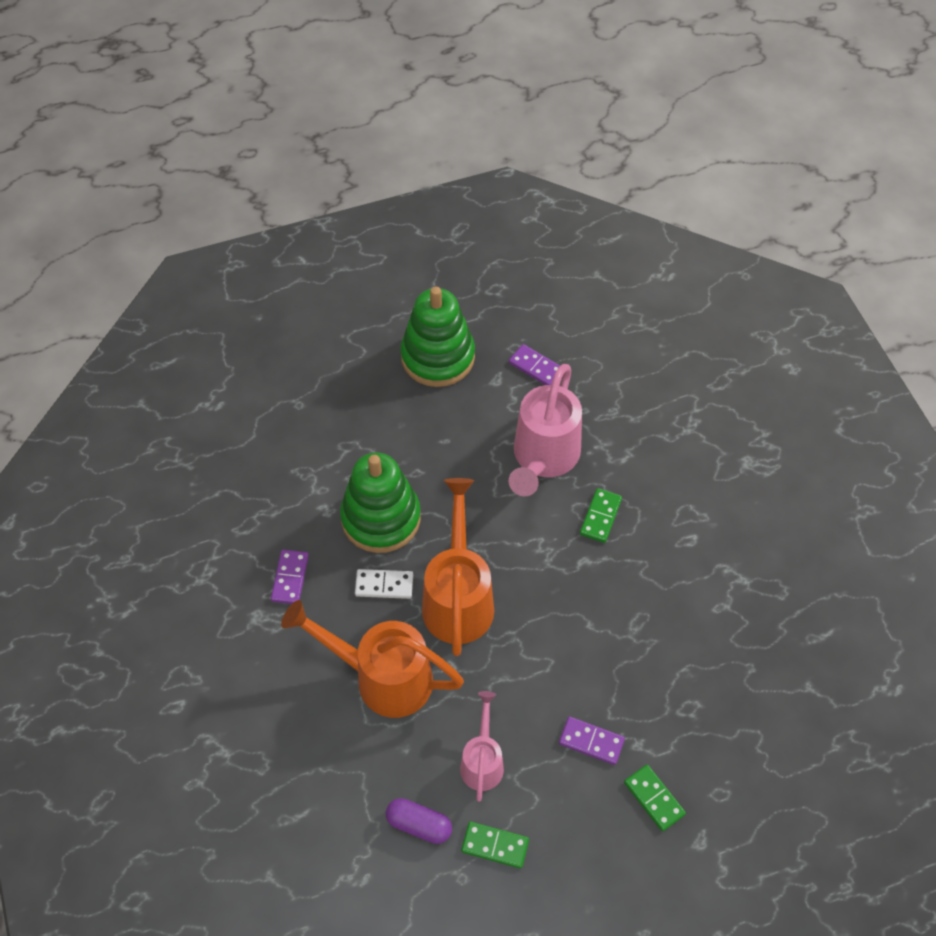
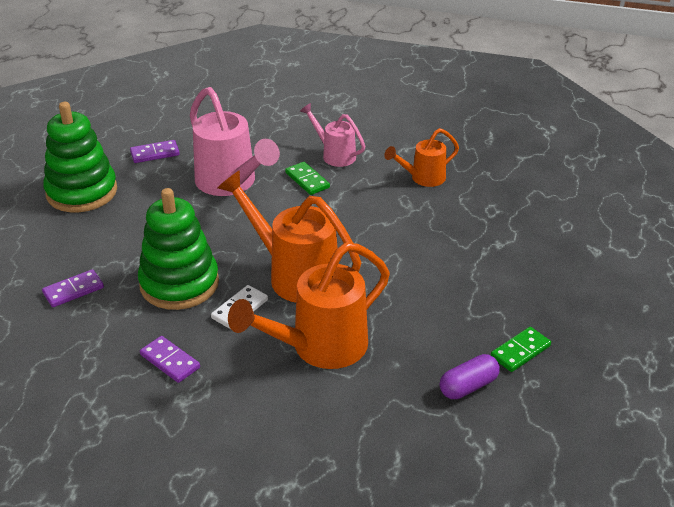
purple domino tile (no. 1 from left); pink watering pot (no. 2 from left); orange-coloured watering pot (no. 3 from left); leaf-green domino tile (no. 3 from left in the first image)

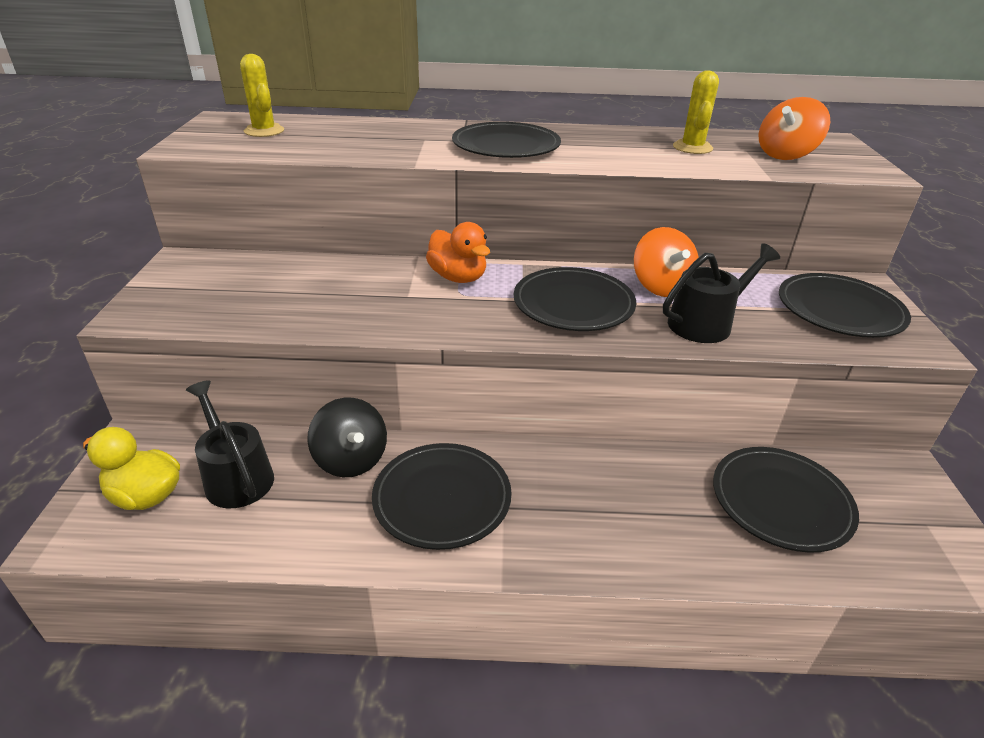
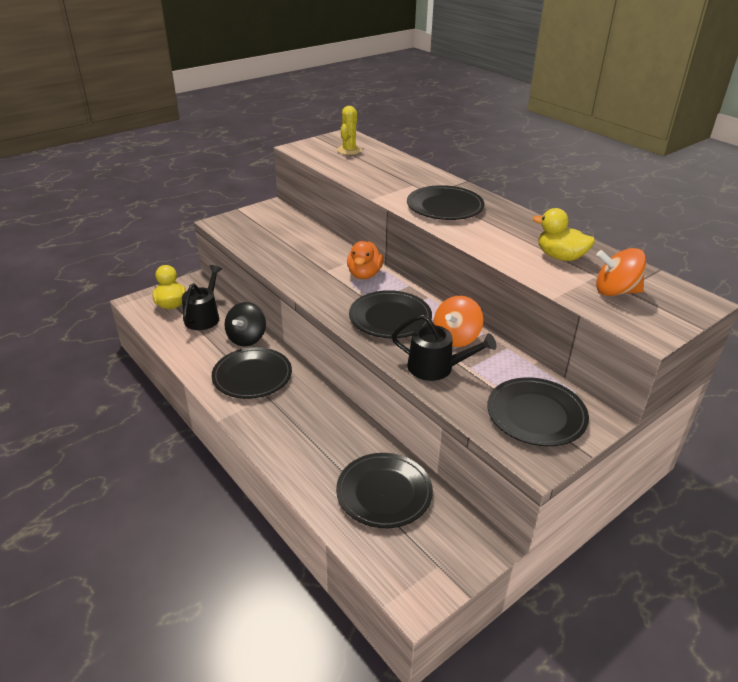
yellow rubber duck (no. 2 from left)

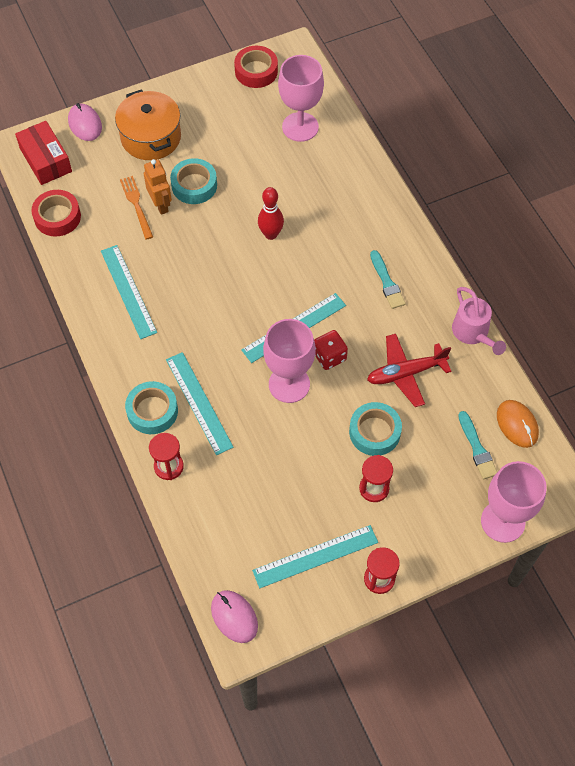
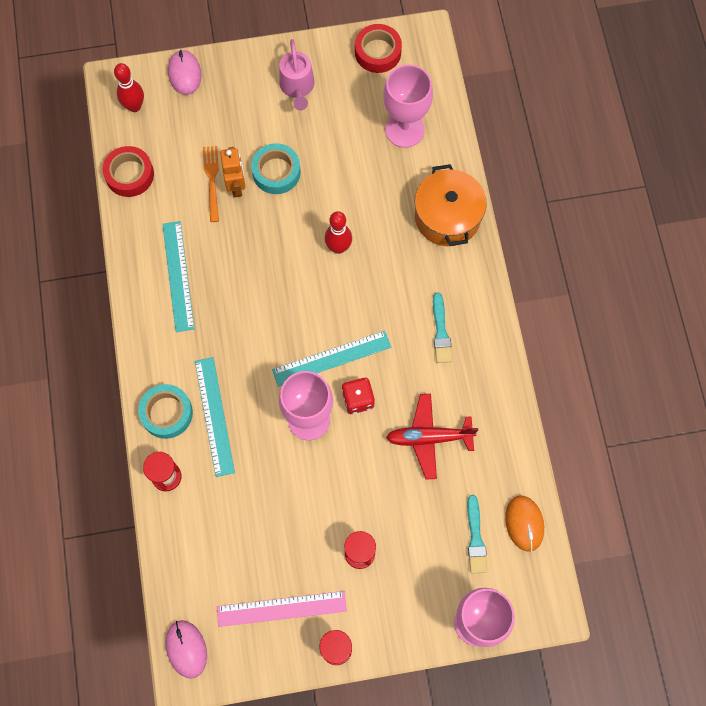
scarlet bowling pin (no. 1 from left); pink ruler; pink watering pot; orange-coloured stockpot; turquoise sticky tape (no. 3 from left in the first image)

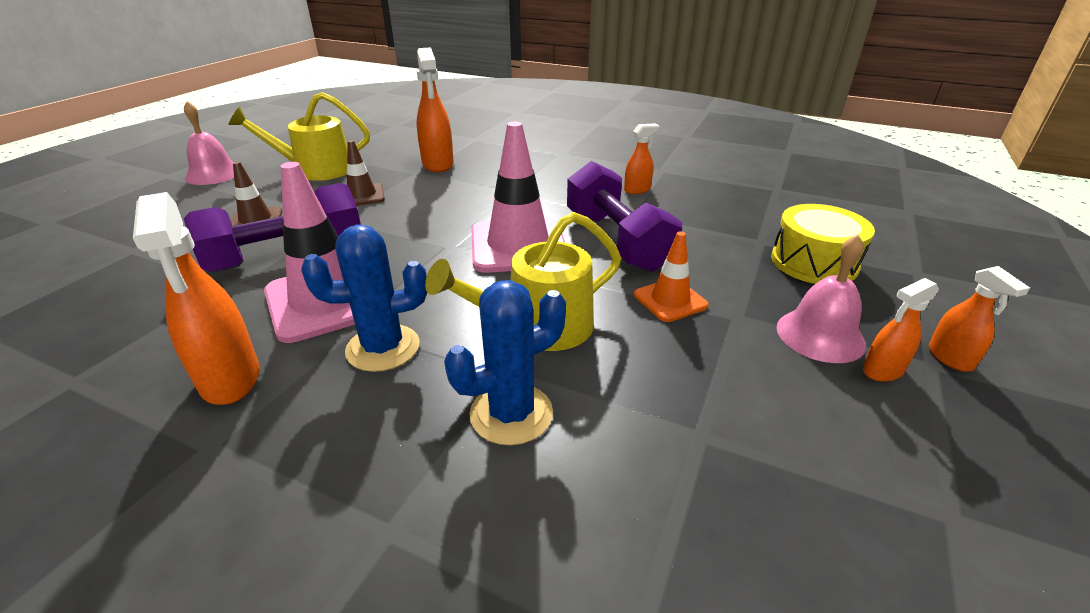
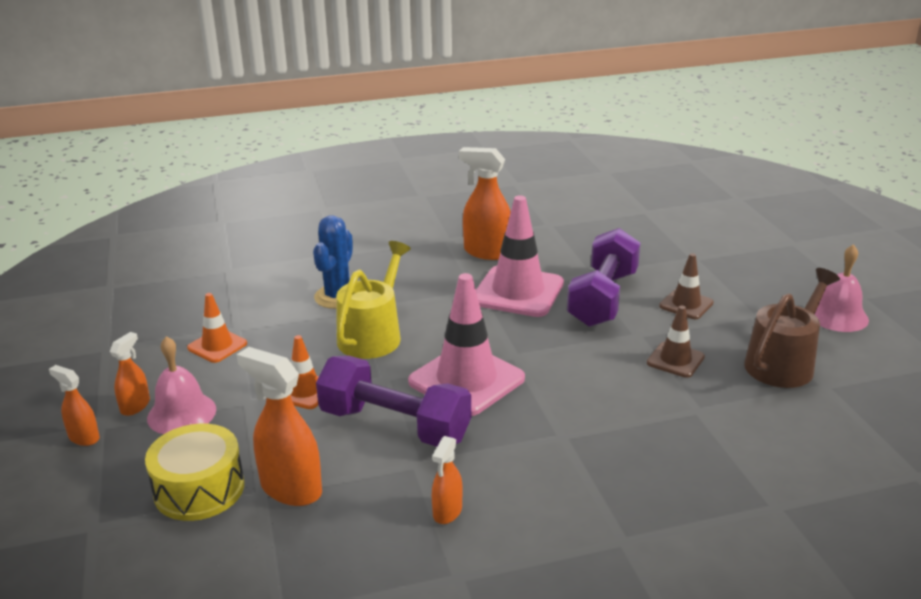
orange-coloured traffic cone (no. 1 from left); orange-coloured spray cleaner (no. 3 from left); brown watering pot; royal blue saguaro cactus (no. 1 from left in the first image)

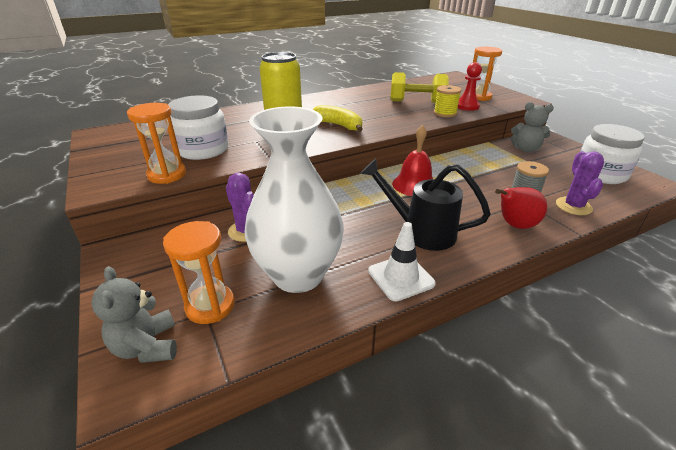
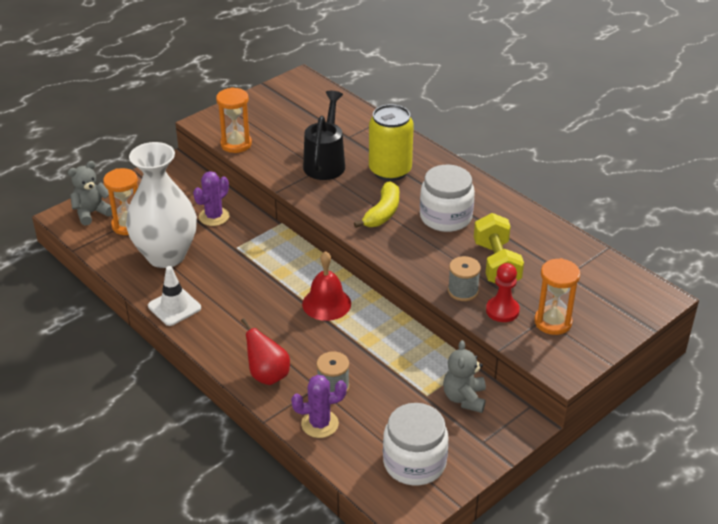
ebony watering pot; pure white jar (no. 2 from left); ash-grey reel of thread (no. 2 from left)

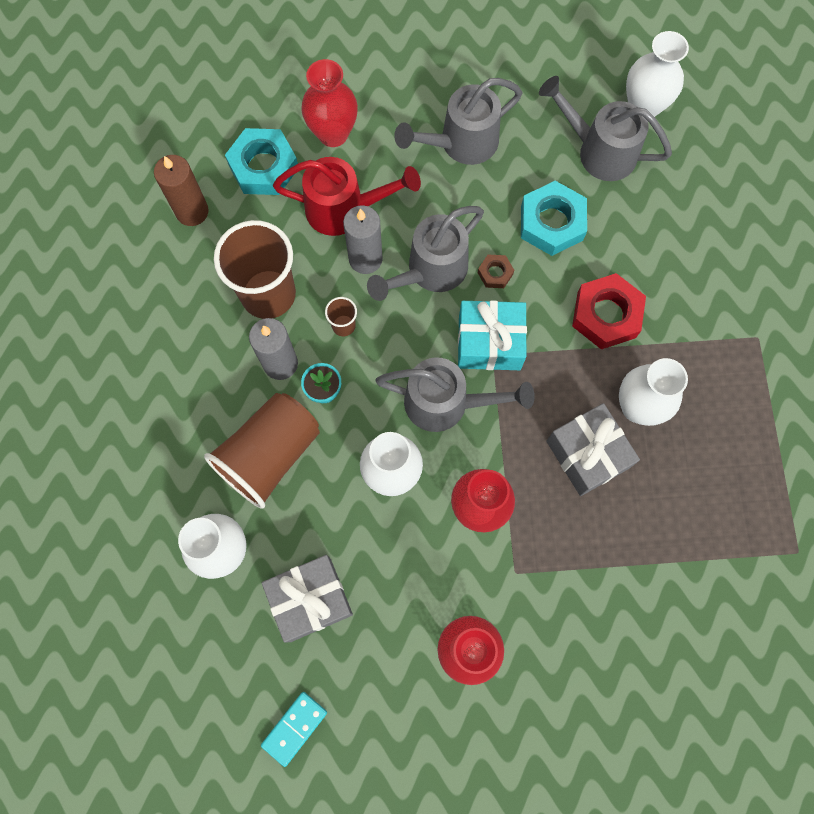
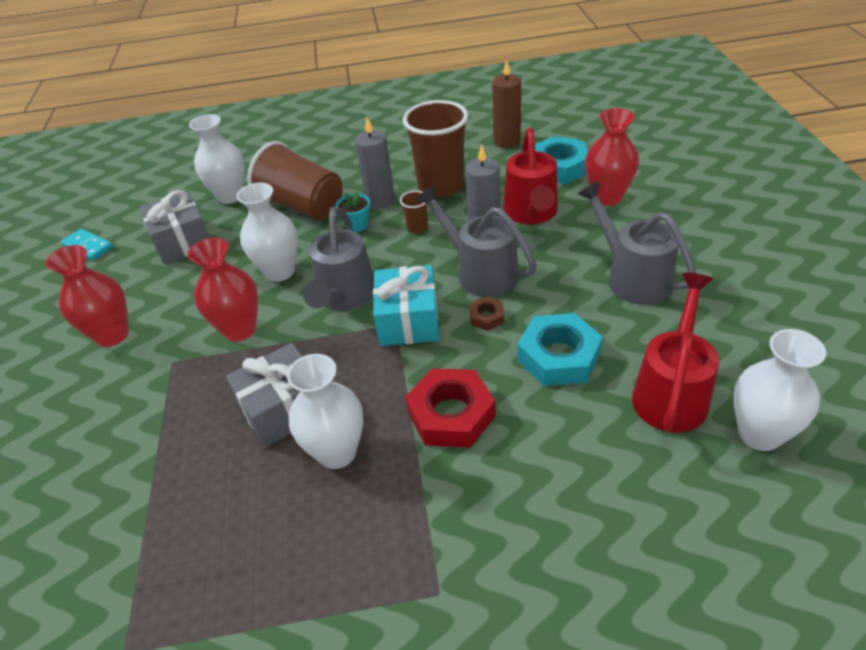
scarlet watering pot (no. 2 from left)

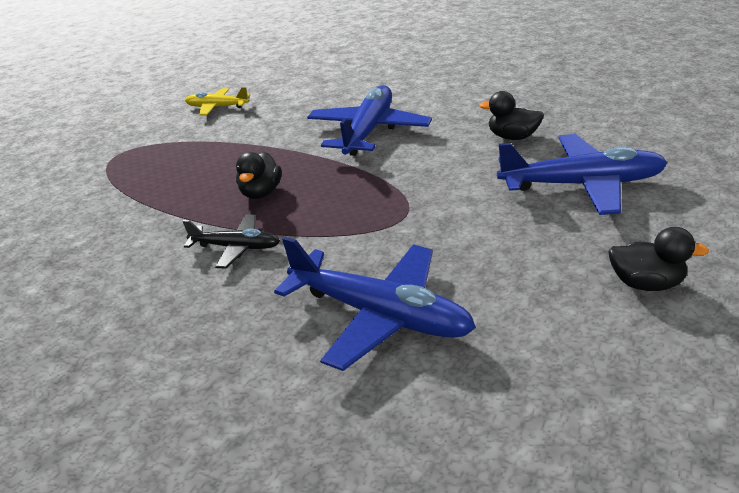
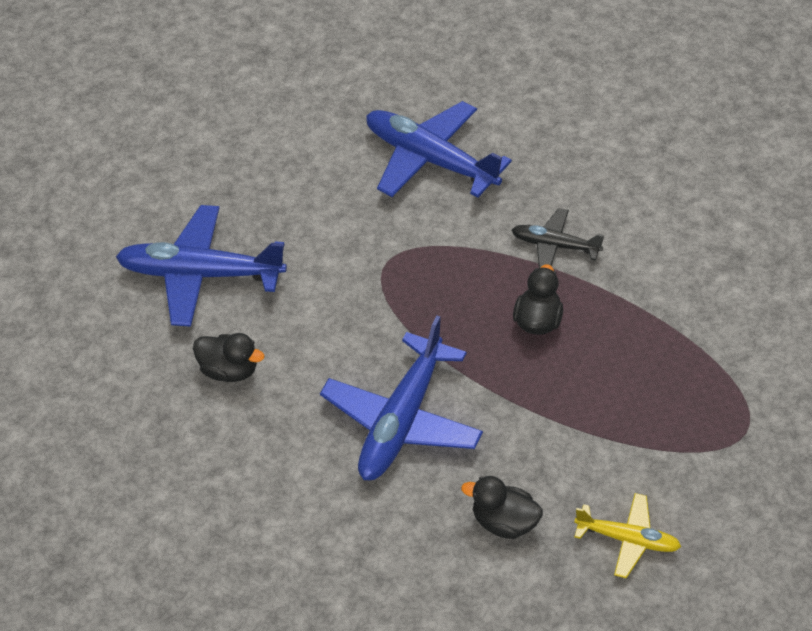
ebony rubber duck (no. 2 from left)

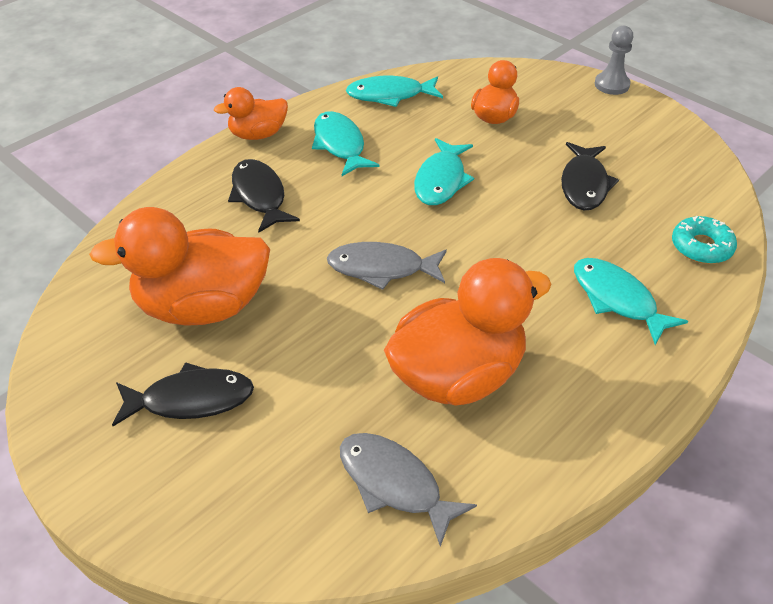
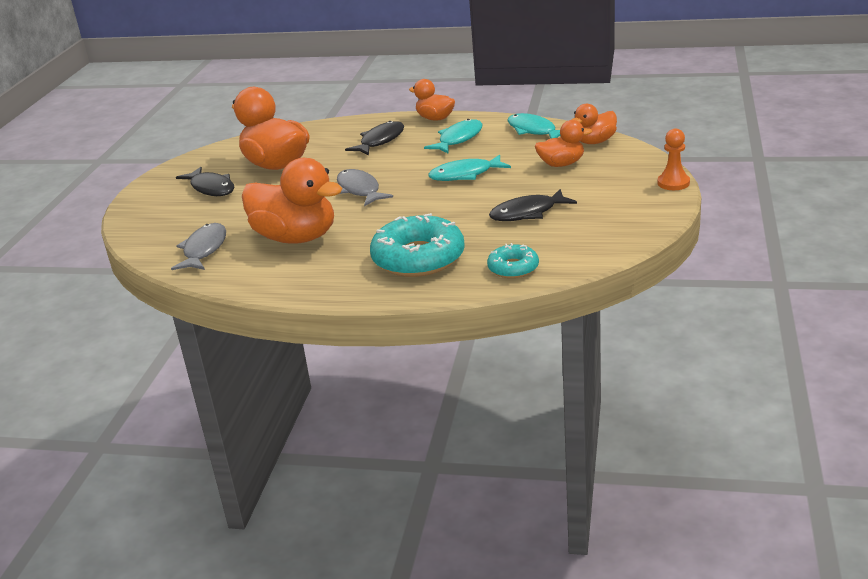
turquoise doughnut (no. 1 from left); orange-coloured rubber duck (no. 5 from left); orange-coloured pawn

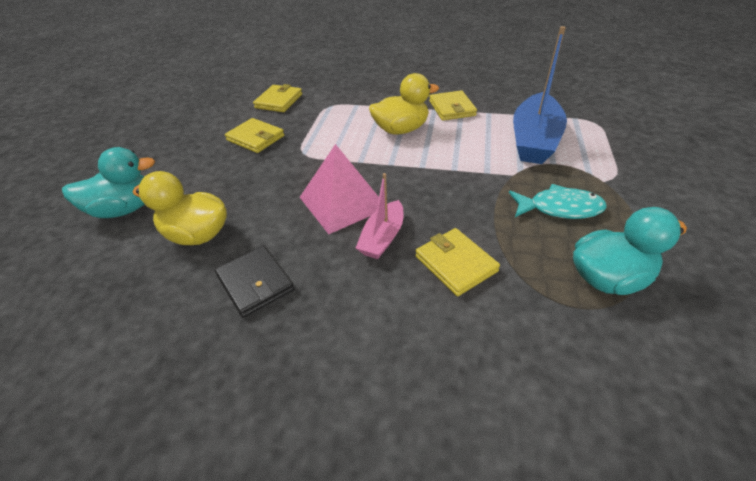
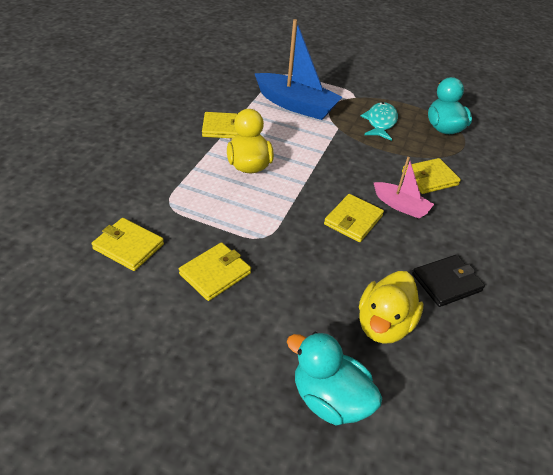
turquoise rubber duck (no. 1 from left); yellow wallet (no. 4 from left)

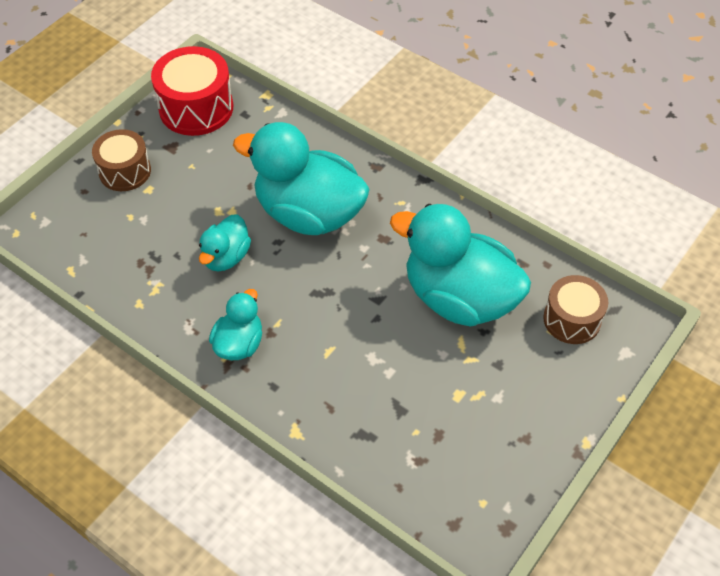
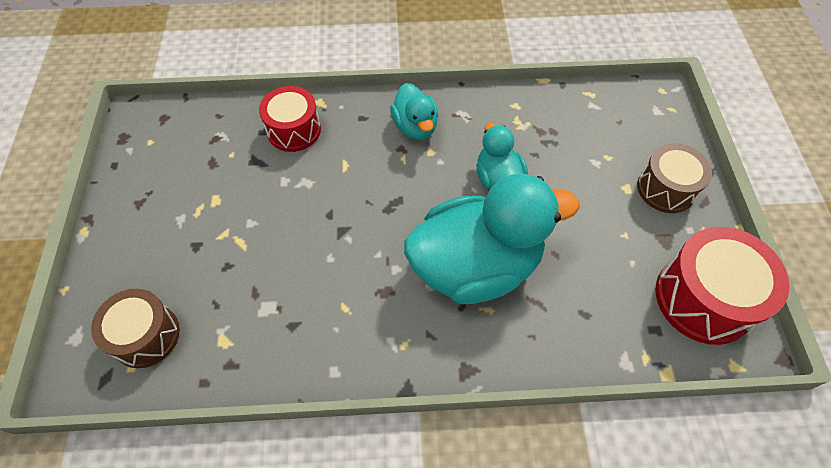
scarlet snare drum (no. 1 from left); turquoise rubber duck (no. 4 from left in the first image)

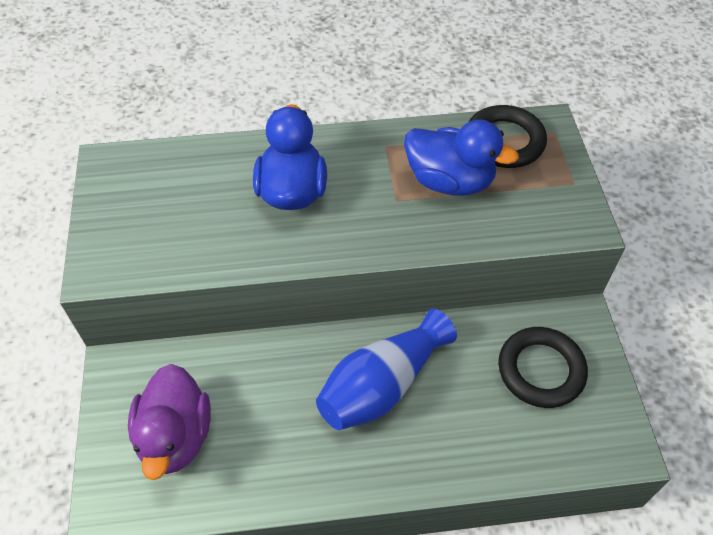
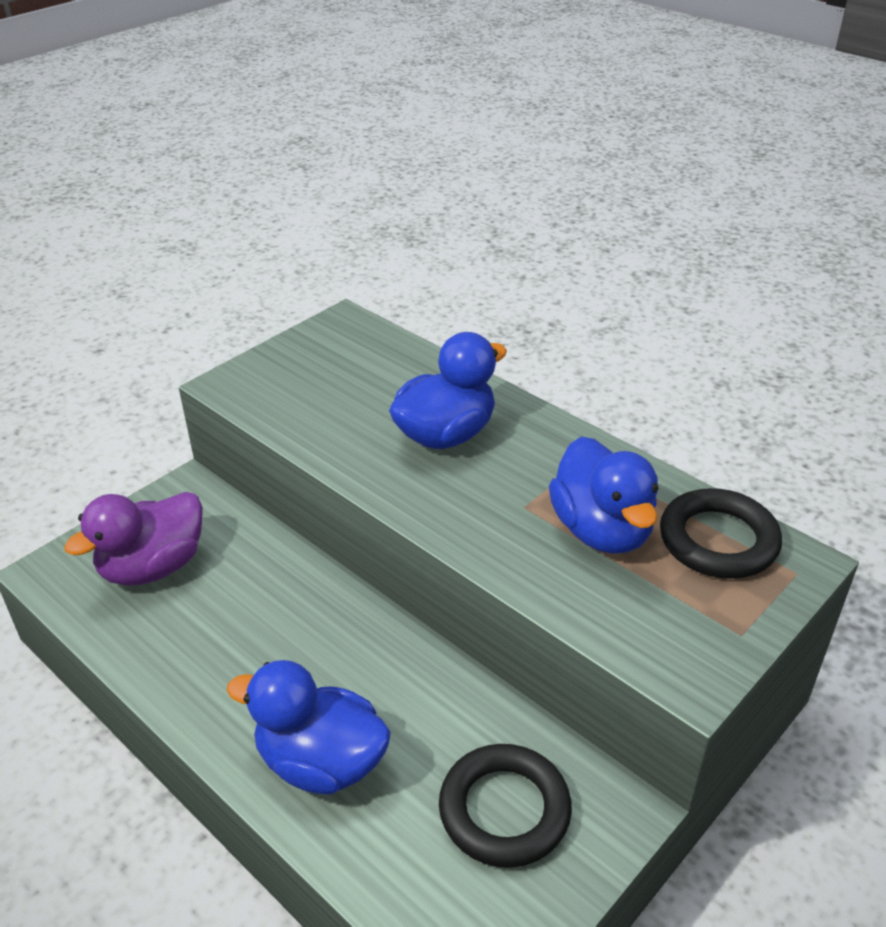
royal blue rubber duck (no. 1 from left); royal blue vase

